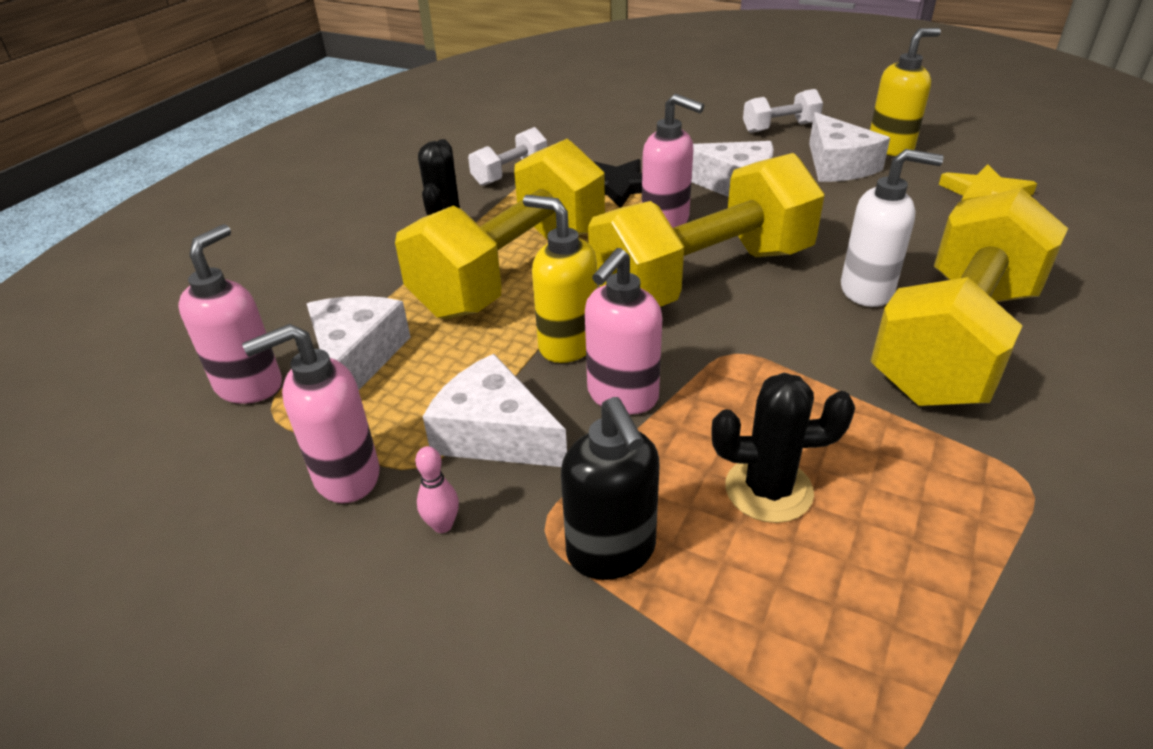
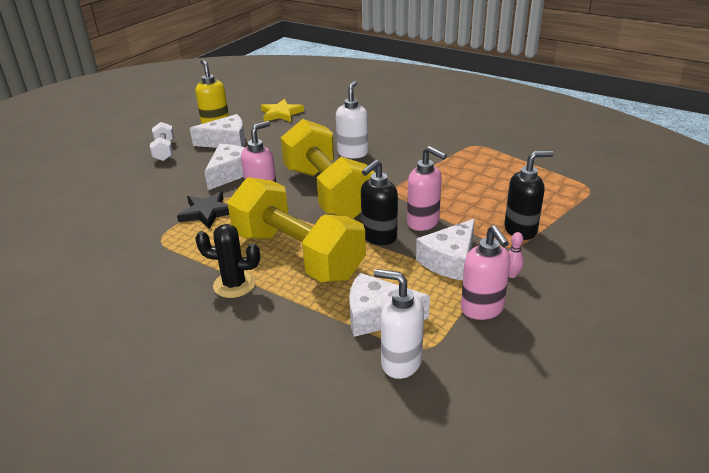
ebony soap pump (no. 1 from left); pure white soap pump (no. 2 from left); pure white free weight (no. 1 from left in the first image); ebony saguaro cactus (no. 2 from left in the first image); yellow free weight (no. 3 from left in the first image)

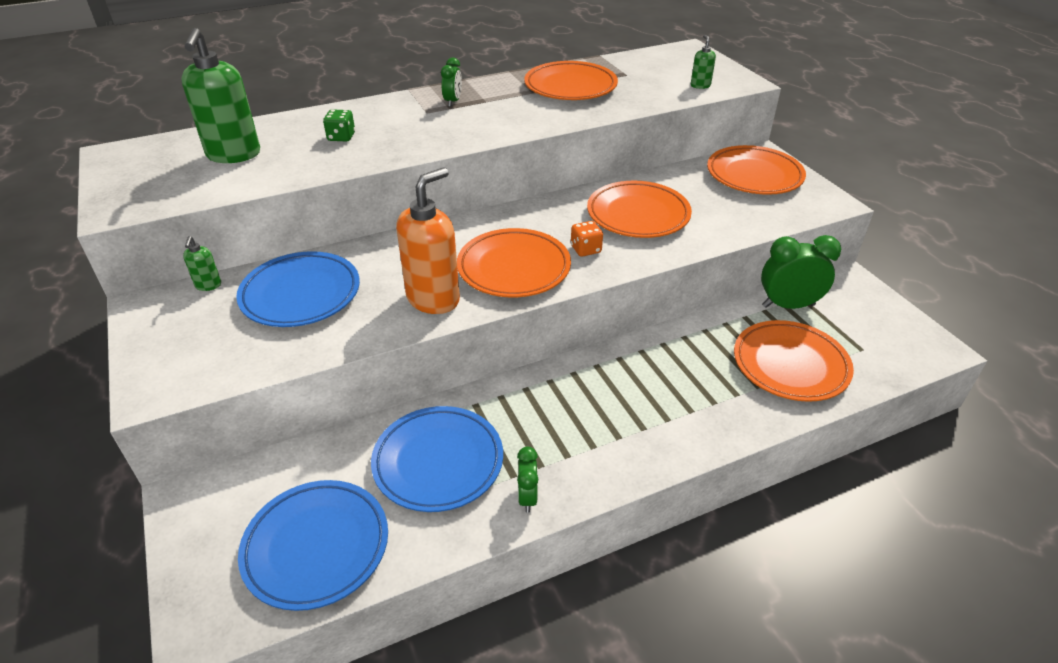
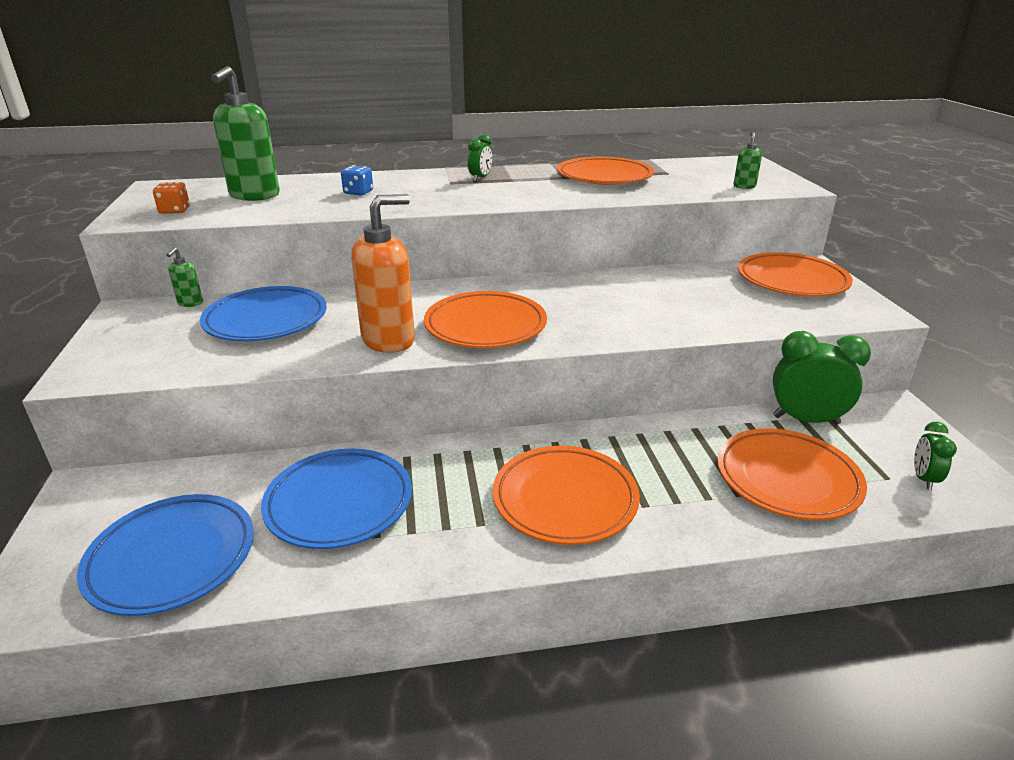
orange-coloured die; royal blue die; orange-coloured plate (no. 2 from left); leaf-green clock (no. 3 from left)

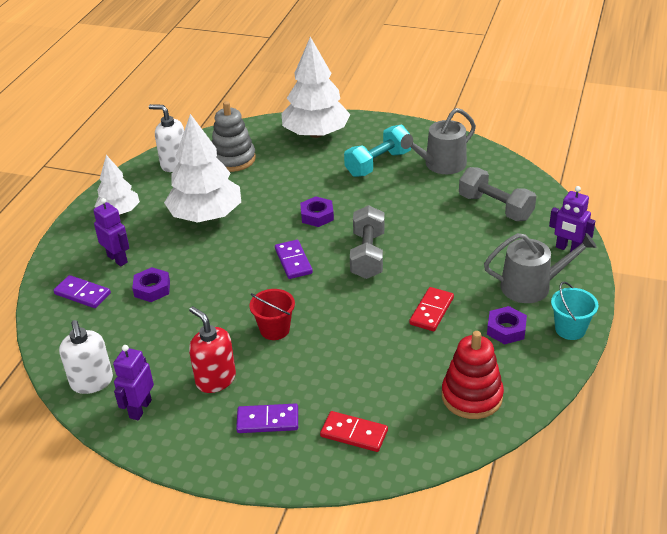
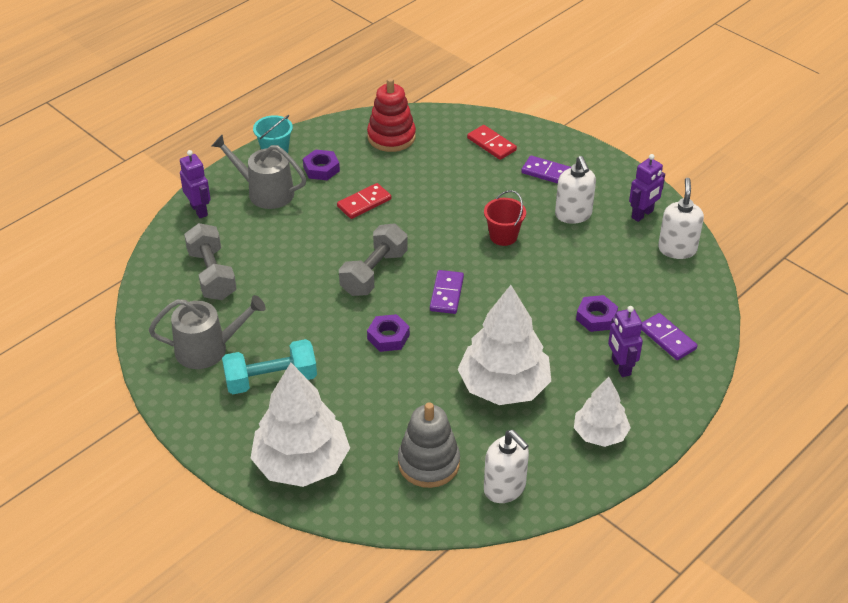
pure white soap pump (no. 2 from left)

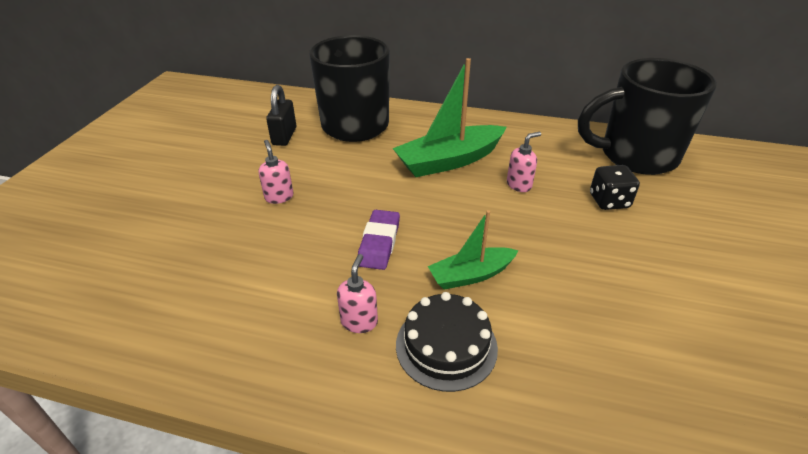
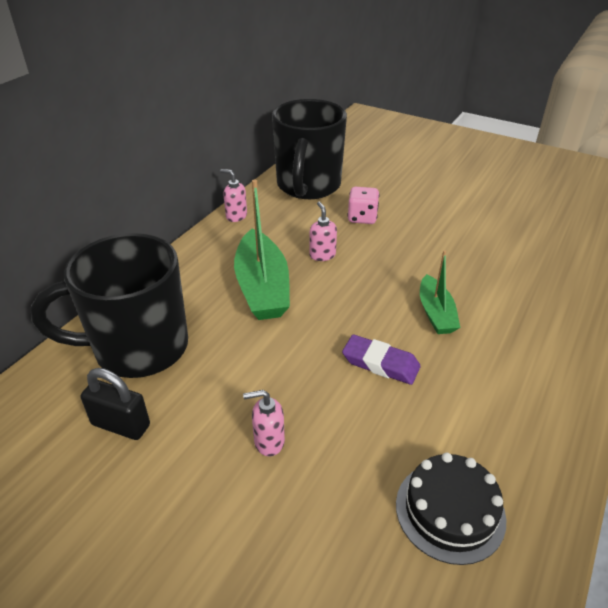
pink soap pump (no. 1 from left); pink die; ebony layer cake

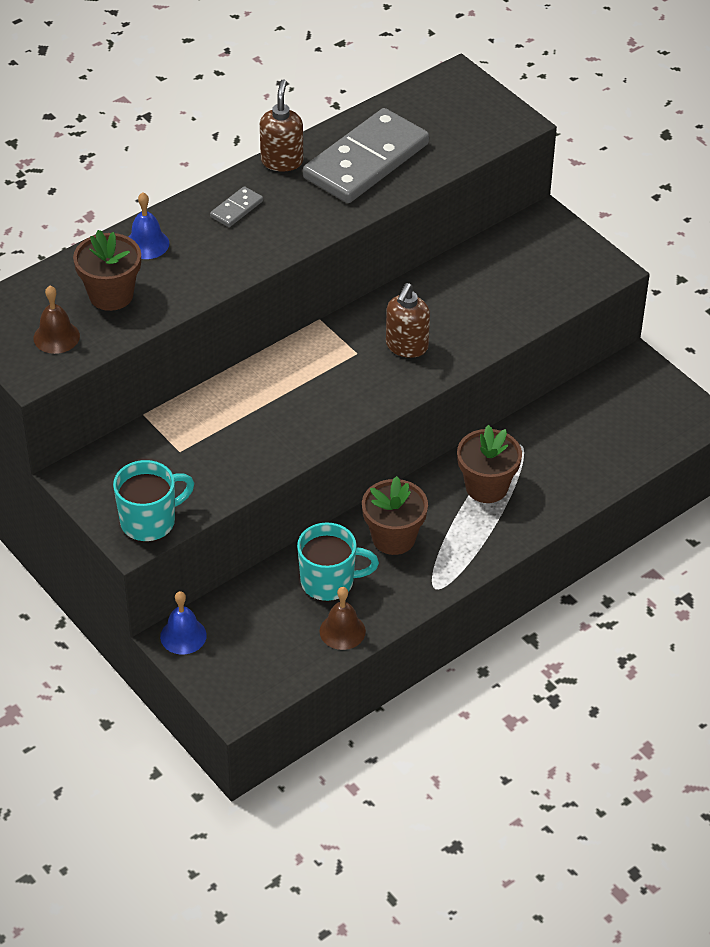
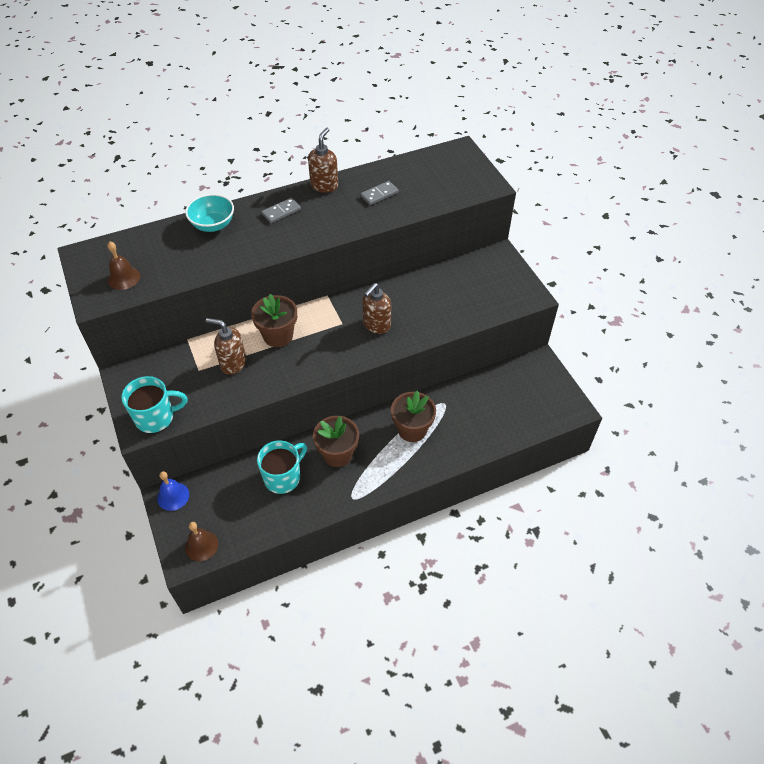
turquoise bowl; brown school bell (no. 2 from left); brown soap pump (no. 1 from left); brown plant pot (no. 1 from left); turquoise tea mug (no. 2 from left); ash-grey domino tile (no. 2 from left)

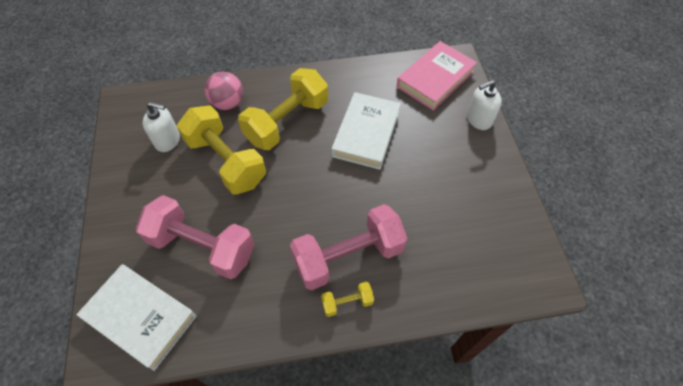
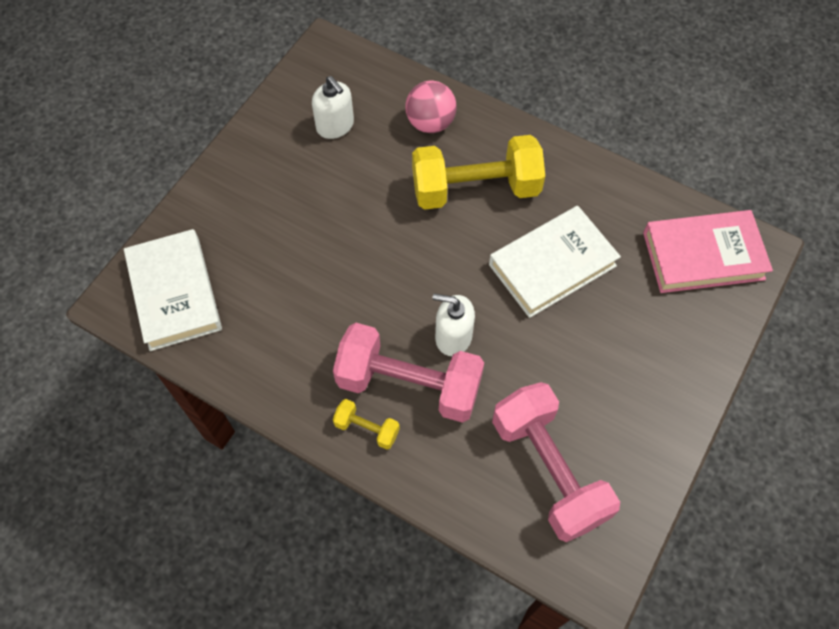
pure white soap pump (no. 2 from left); pink free weight (no. 2 from left); yellow free weight (no. 1 from left in the first image)

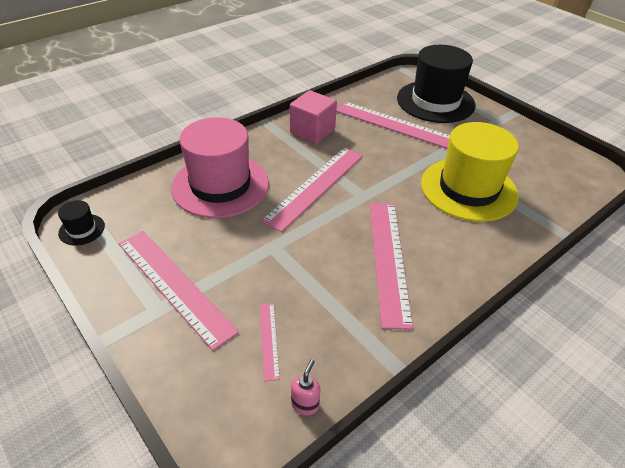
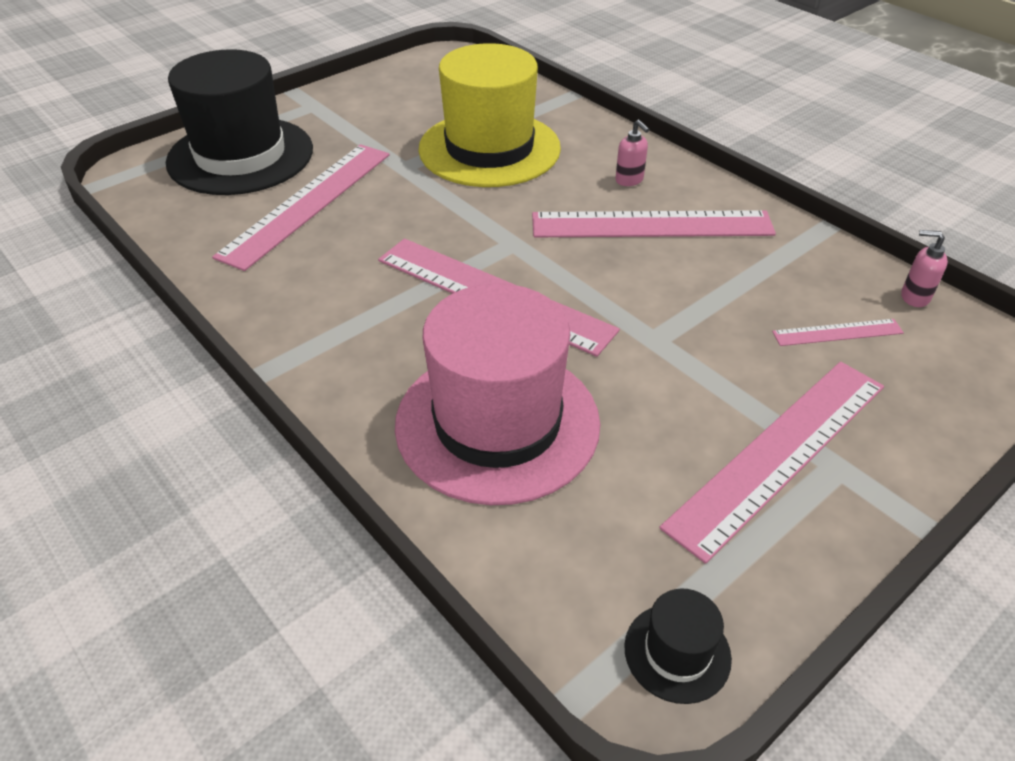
pink soap pump (no. 1 from left); pink solid cube

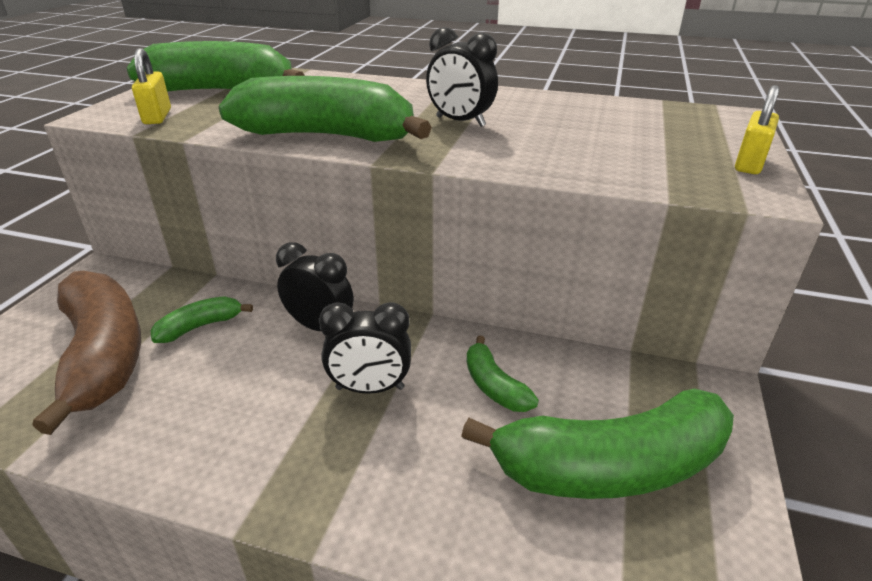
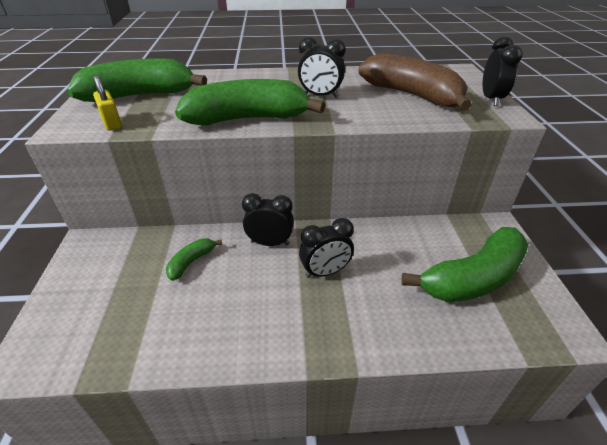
brown banana; ebony clock (no. 4 from left); leaf-green banana (no. 4 from left in the first image)

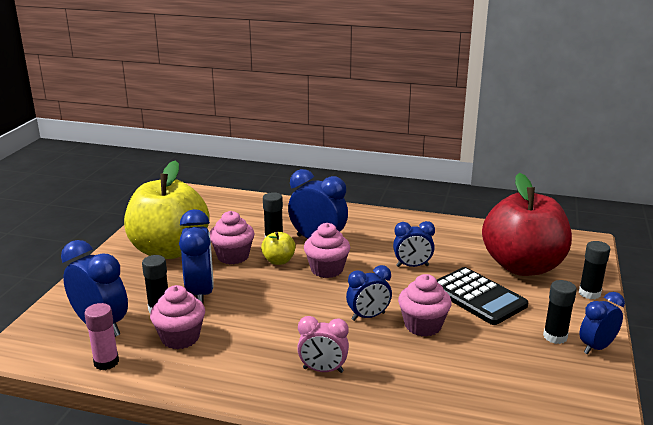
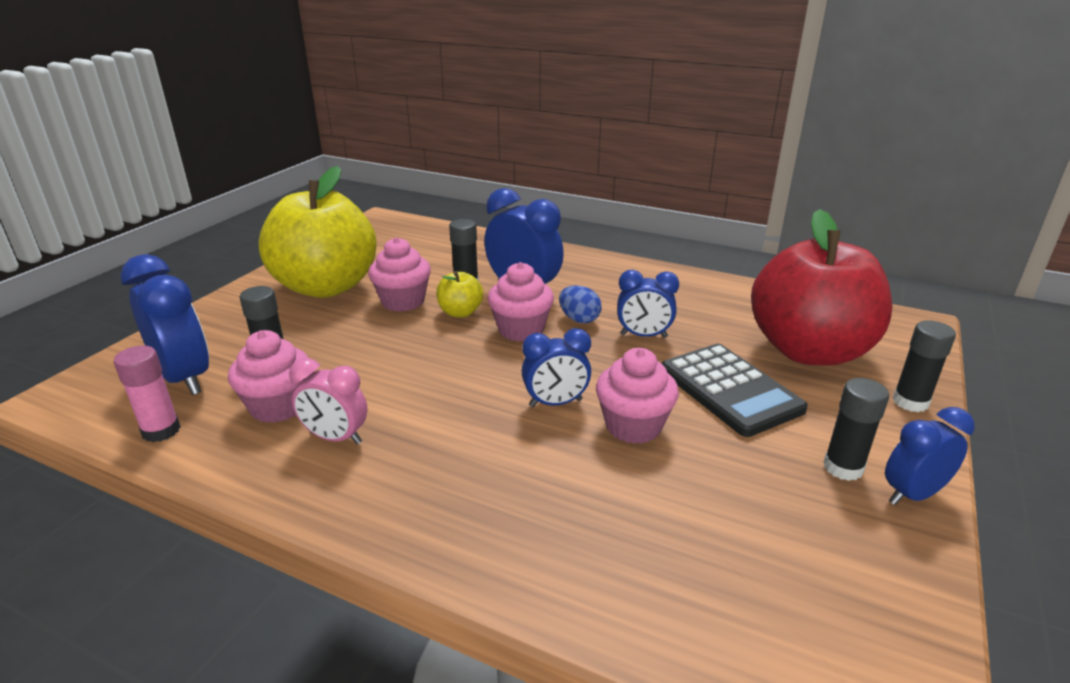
pink clock; royal blue egg; royal blue clock (no. 2 from left in the first image)

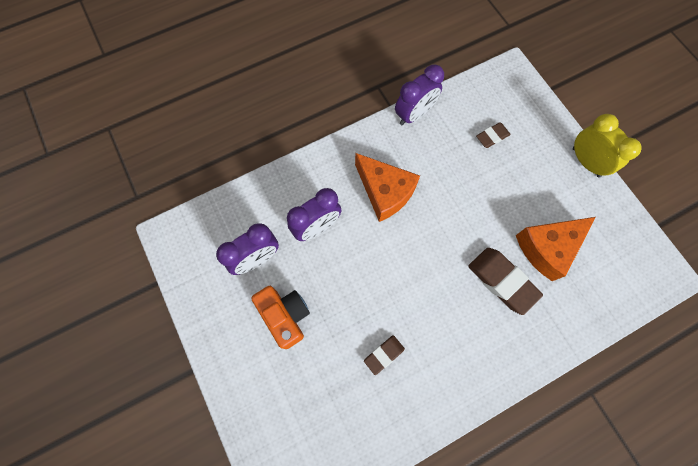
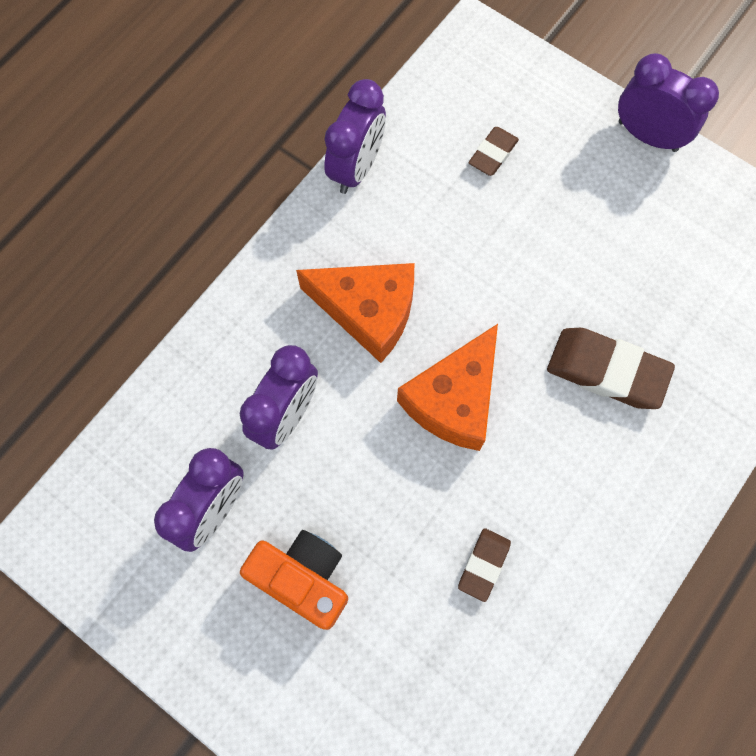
orange-coloured cheese (no. 2 from left); purple clock (no. 4 from left)

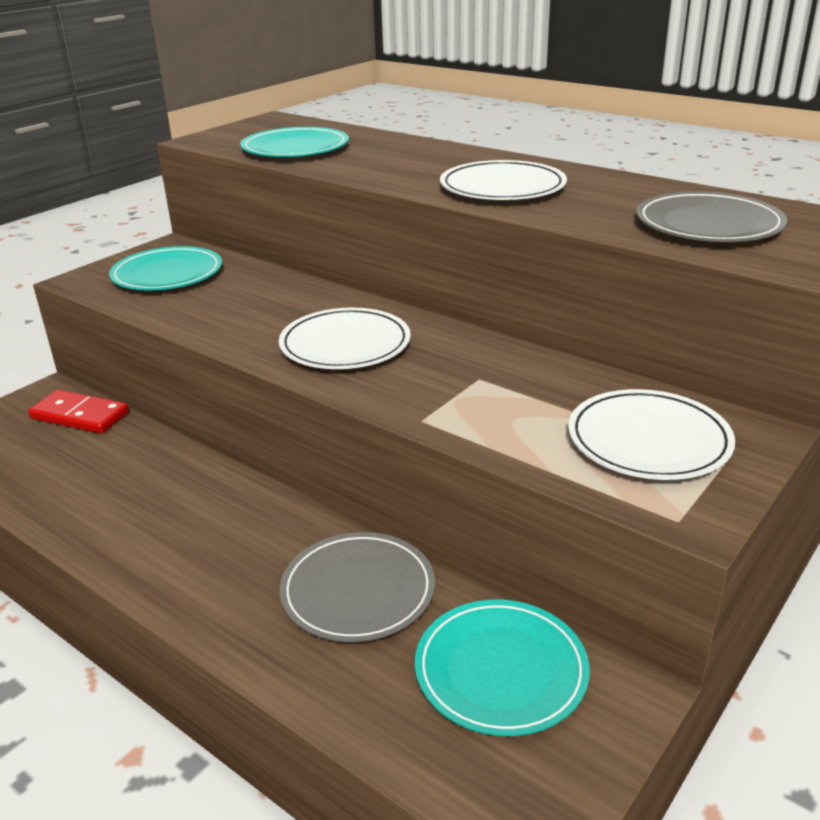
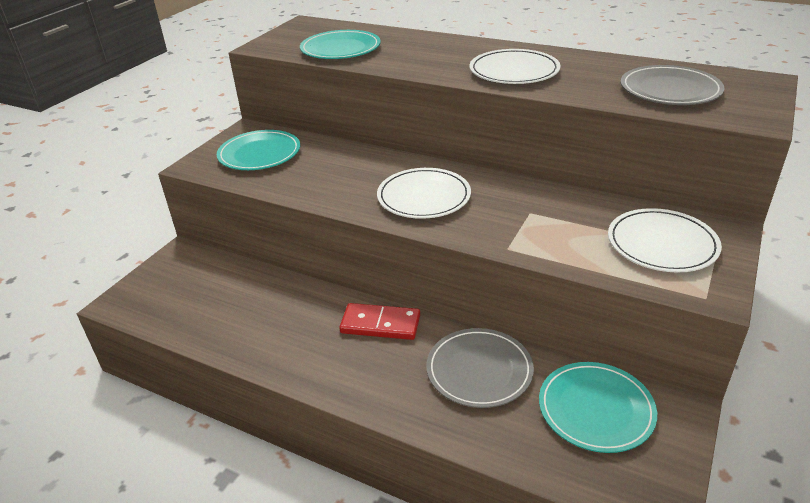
scarlet domino tile

